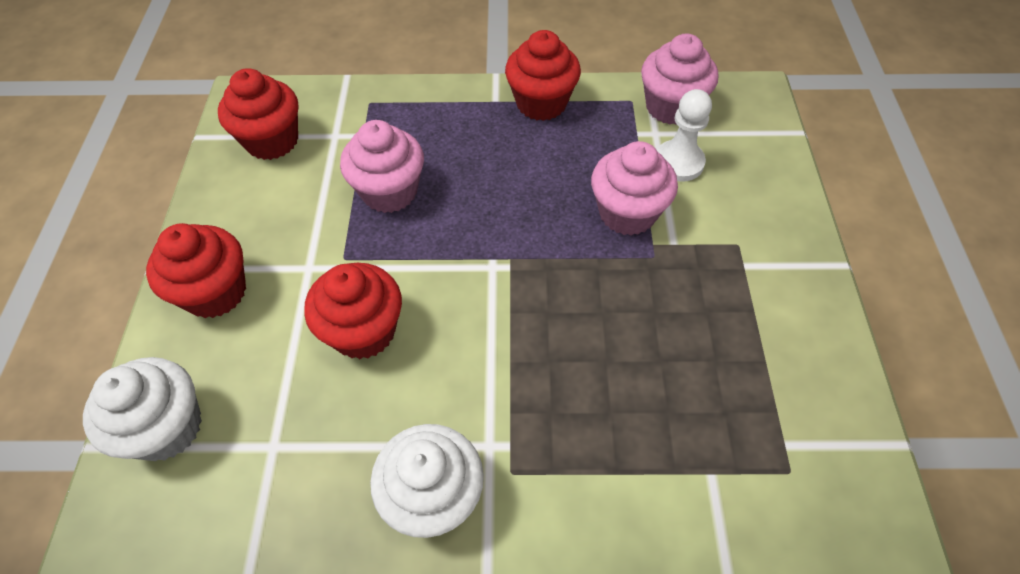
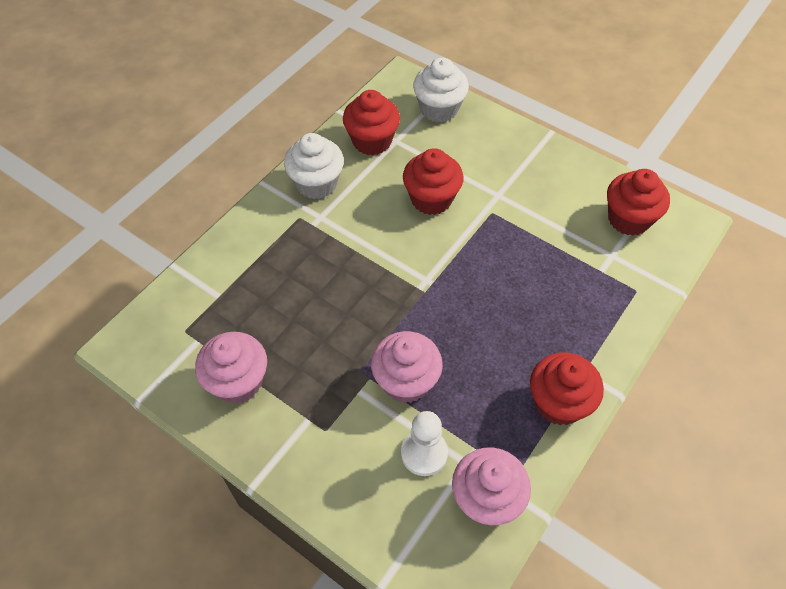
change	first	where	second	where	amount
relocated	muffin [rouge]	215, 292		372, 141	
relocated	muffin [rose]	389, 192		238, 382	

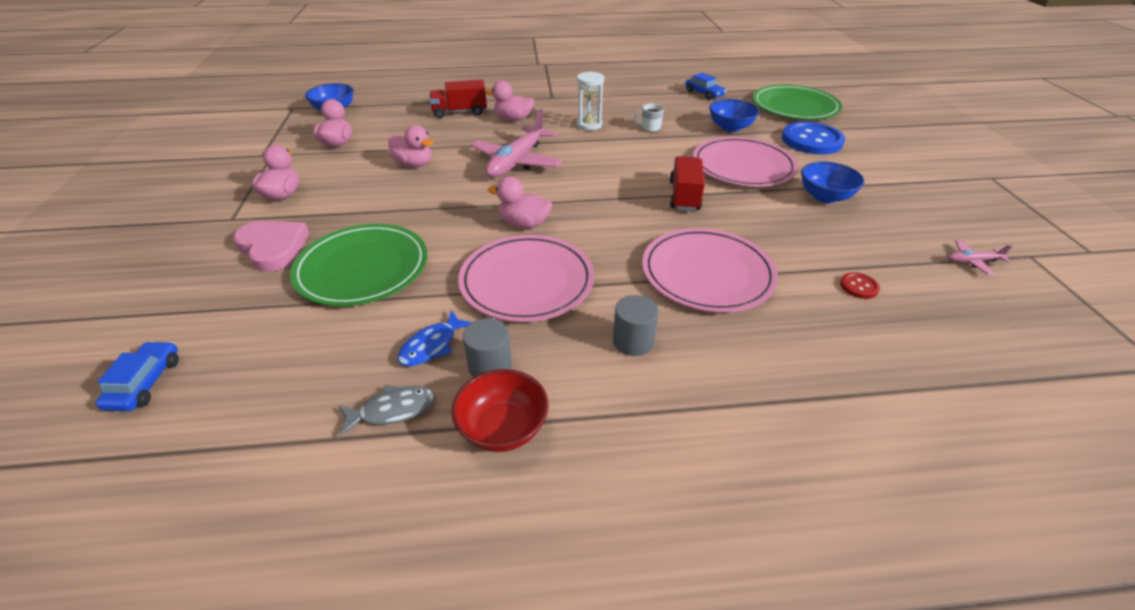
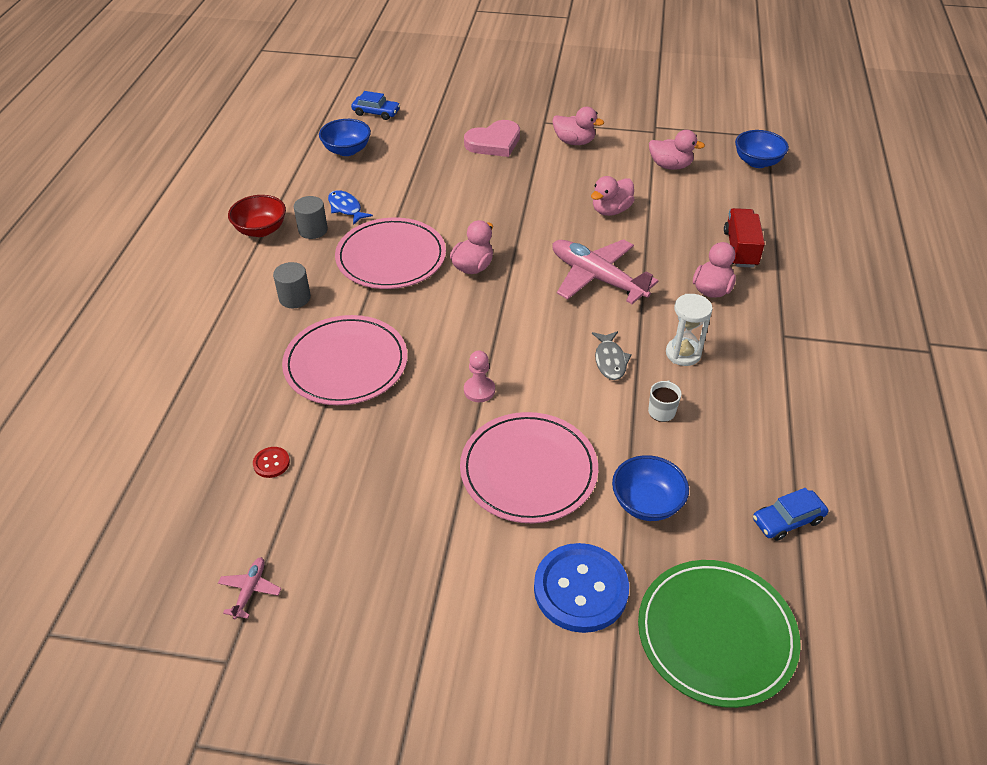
change	first	where	second	where	amount
missing	assiette [vert]	362, 268			
relocated	poisson [gris]	393, 410		610, 361	
relocated	bol [bleu]	825, 197		347, 150	
exchanged	camion [rouge]	684, 196	pion [rose]	479, 390	

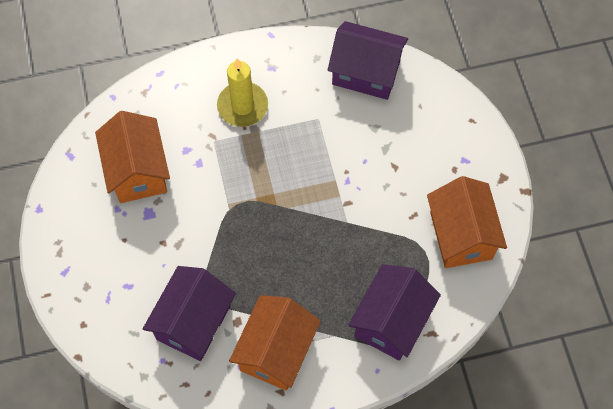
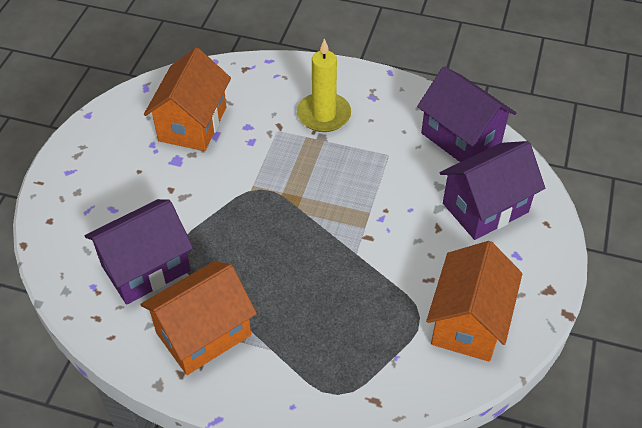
change	first	where	second	where	amount
relocated	maison [violet]	391, 321		485, 207	

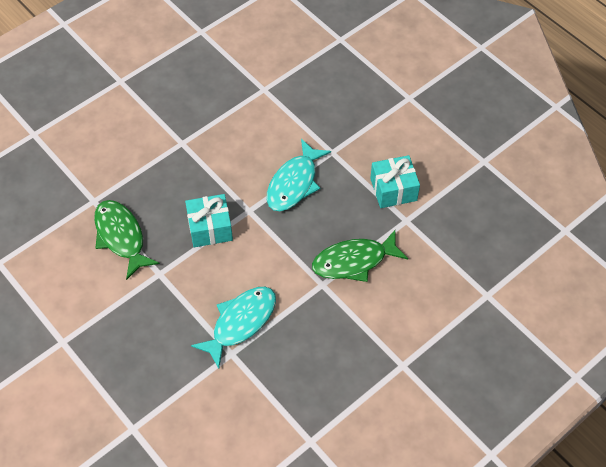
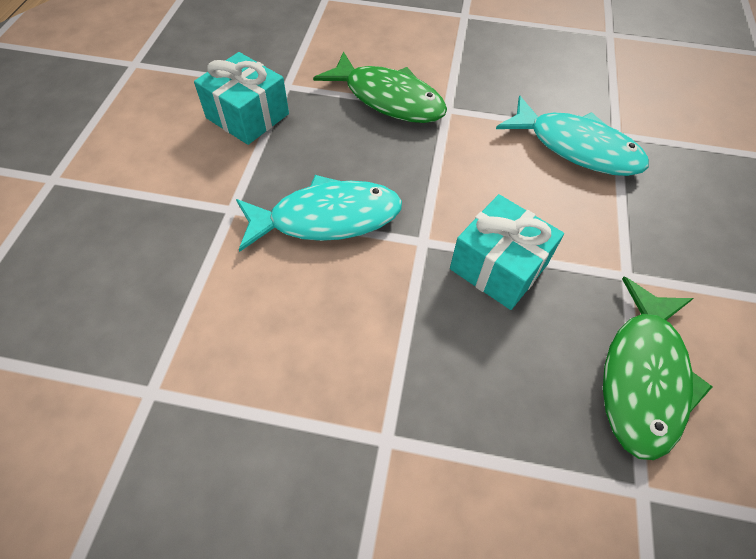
change	first	where	second	where	amount
spun	poisson [turquoise]	240, 322		576, 147	150 degrees counterclockwise

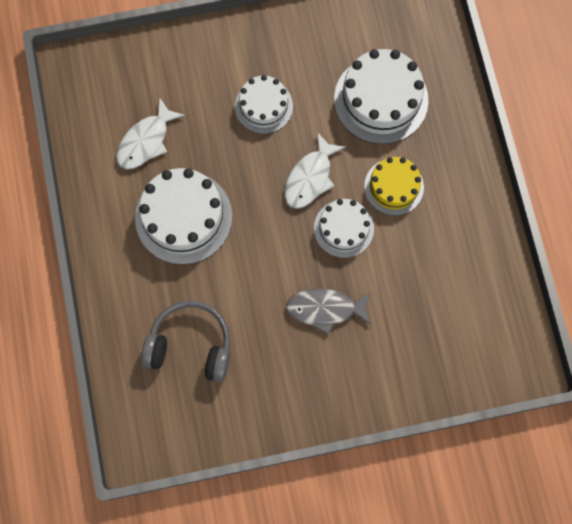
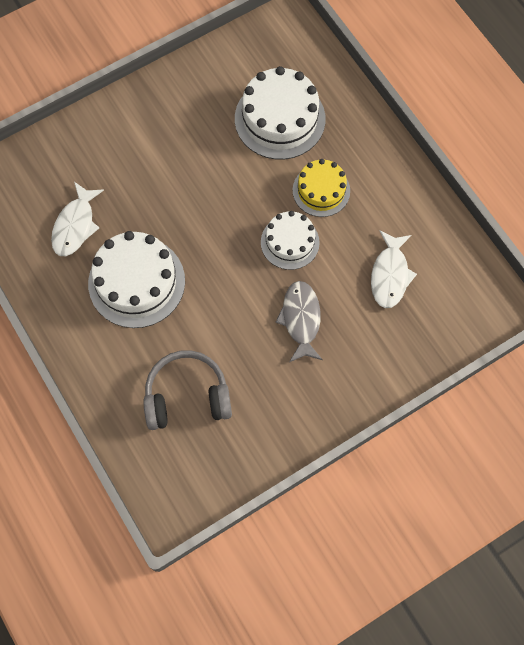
change	first	where	second	where	amount
missing	gâteau [blanc]	263, 106			
relocated	poisson [blanc]	310, 177		390, 275	
spun	poisson [gris]	325, 309		301, 319	105 degrees clockwise

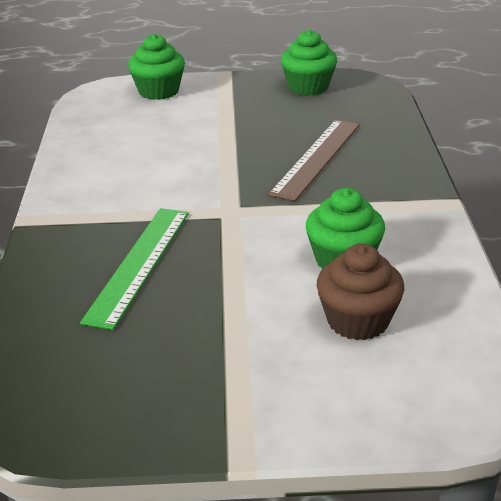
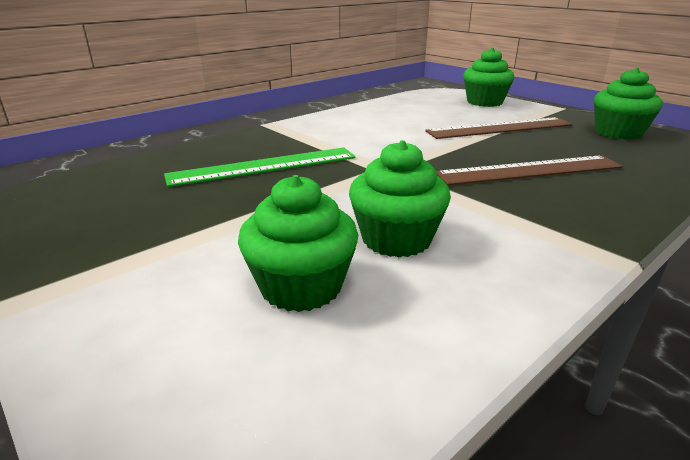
change	first	where	second	where	amount
appeared			règle [marron]	500, 128	
colour	muffin [marron]	358, 321	muffin [vert]	301, 286	

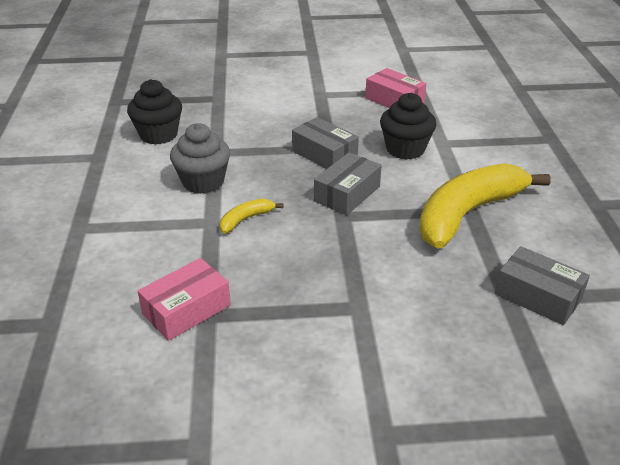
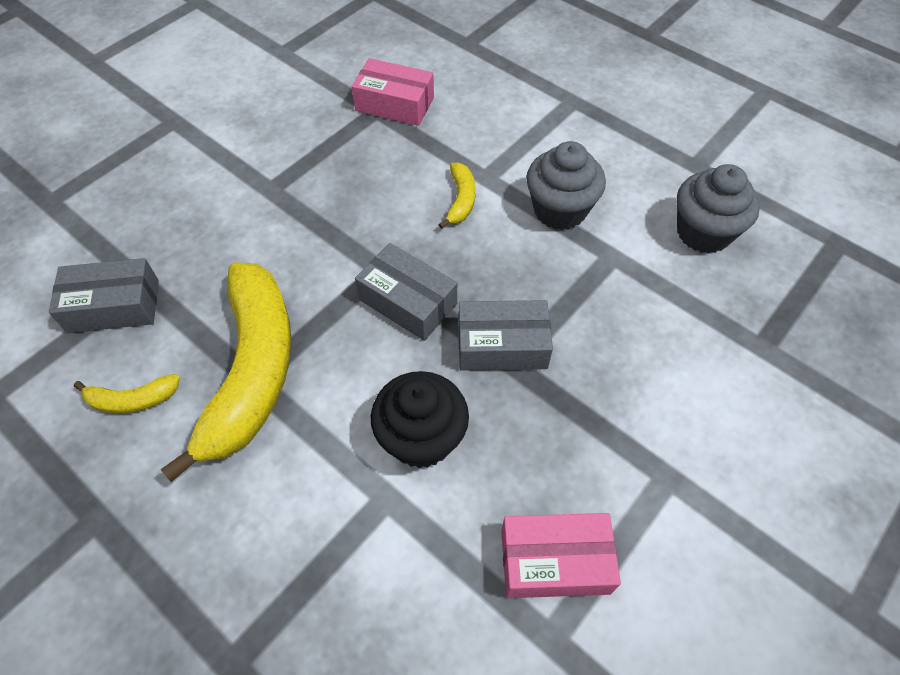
change	first	where	second	where	amount
appeared			banane [jaune]	132, 400	
colour	muffin [noir]	158, 135	muffin [gris]	703, 232	
spun	boîte [rose]	186, 310		394, 104	75 degrees counterclockwise
spun	boîte [gris]	347, 194		407, 302	45 degrees counterclockwise

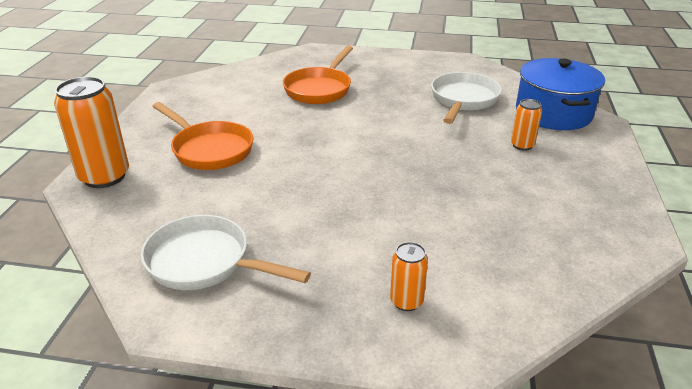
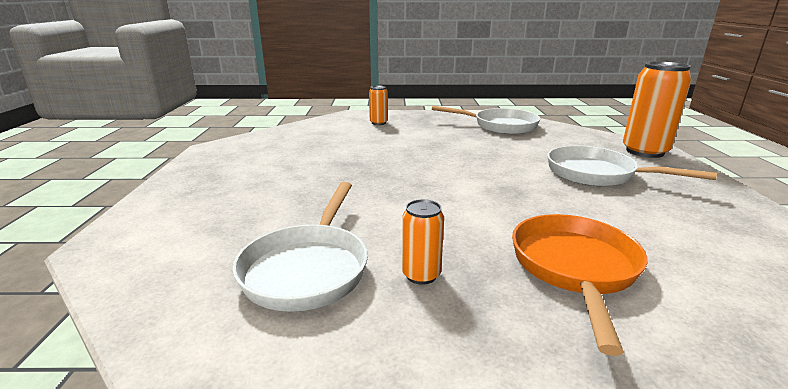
change	first	where	second	where	amount
missing	marmite [bleu]	553, 113			
relocated	canette [orange]	522, 145		421, 275	
colour	poêle [orange]	209, 149	poêle [blanc]	597, 174	

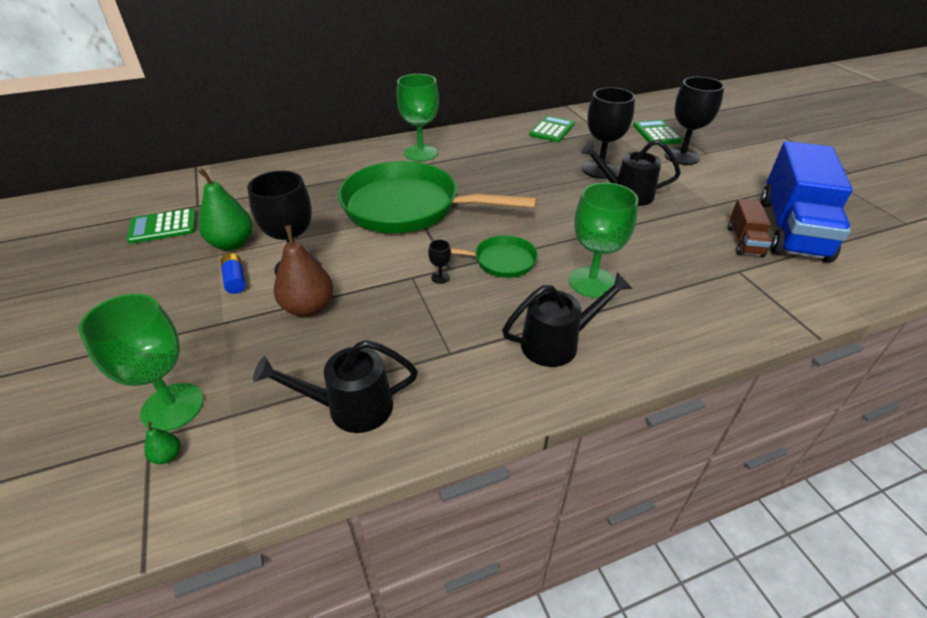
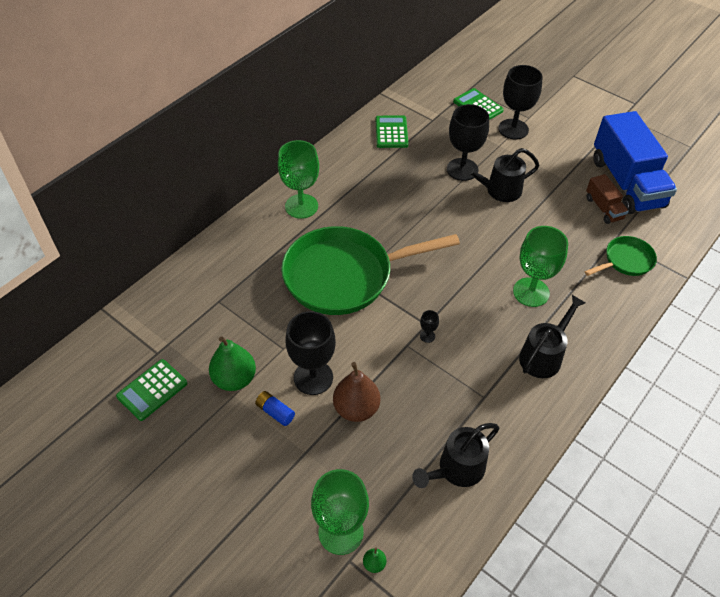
change	first	where	second	where	amount
relocated	poêle [vert]	500, 261		625, 261	

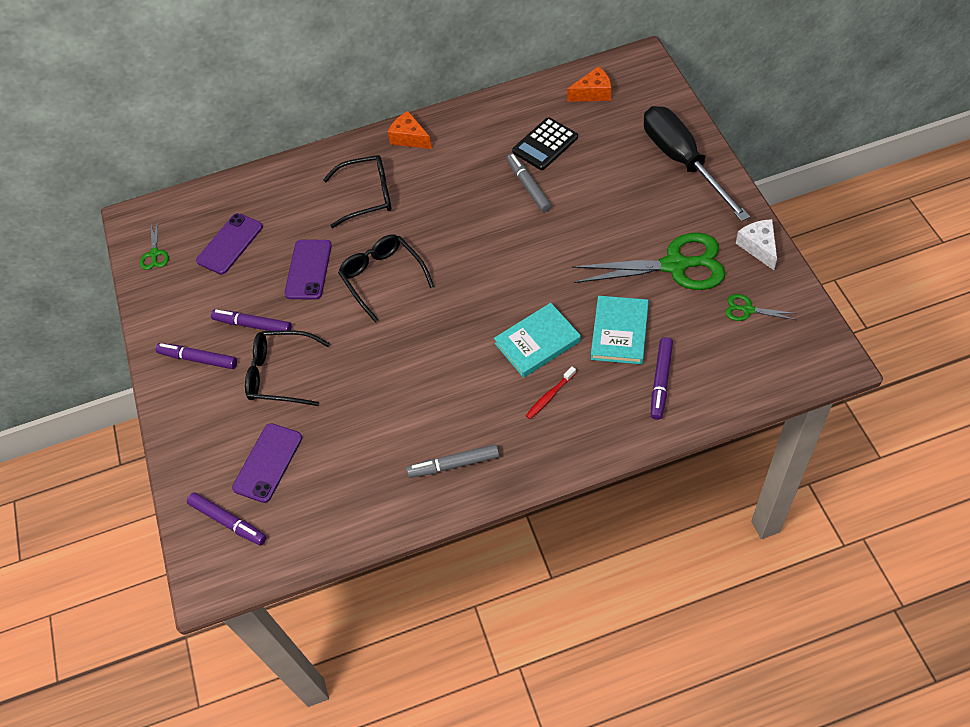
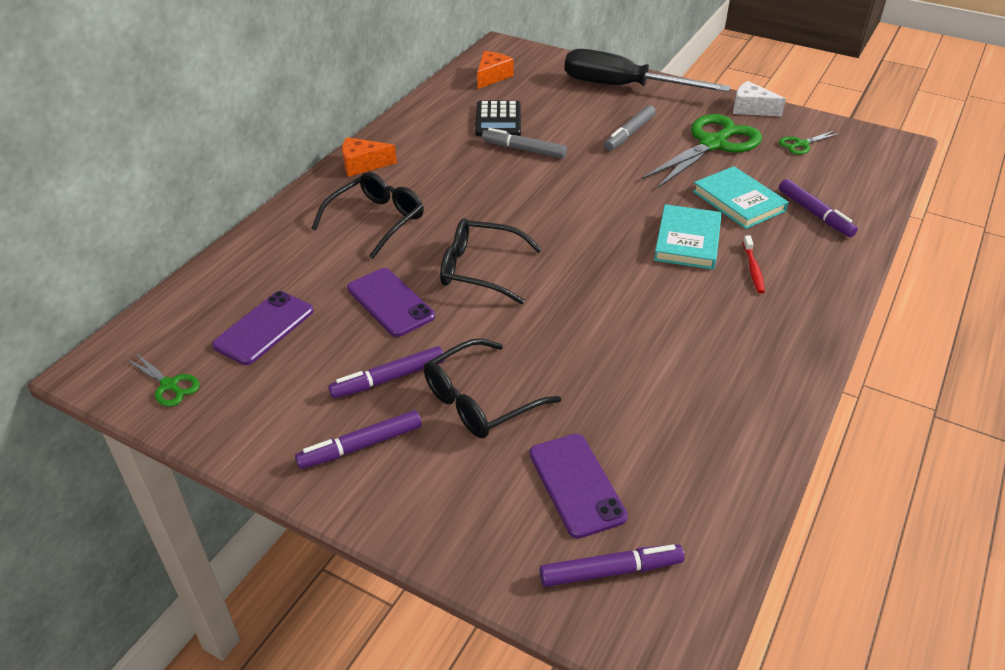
change	first	where	second	where	amount
relocated	feutre [gris]	454, 464		629, 134	
spun	téléphone [violet]	230, 244		264, 328	45 degrees clockwise

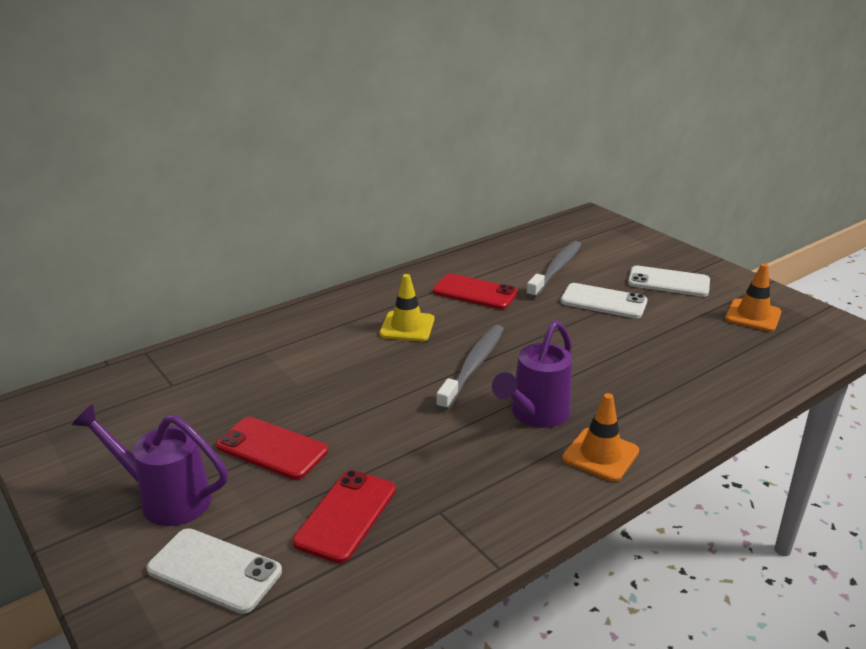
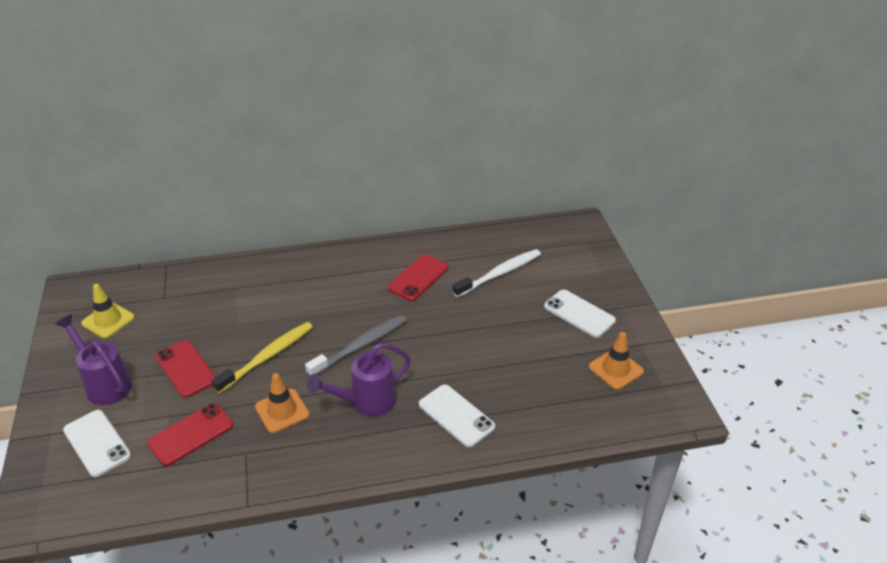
change	first	where	second	where	amount
appeared			brosse à dents [jaune]	267, 357	
relocated	cône de chantier [jaune]	407, 327		108, 320	
relocated	téléphone [blanc]	603, 301		456, 416	
relocated	cône de chantier [orange]	600, 455		282, 411	
colour	brosse à dents [gris]	556, 270	brosse à dents [blanc]	499, 274	
spun	téléphone [rouge]	475, 292		418, 278	75 degrees clockwise

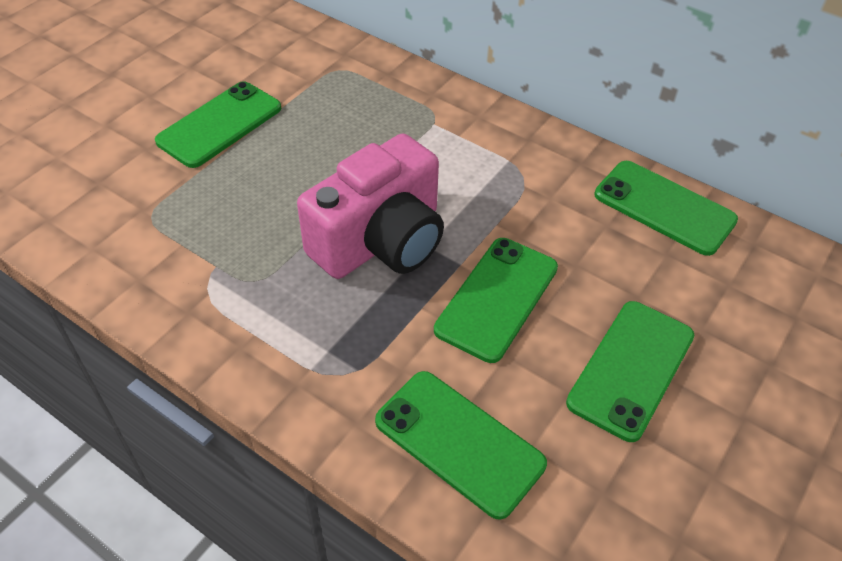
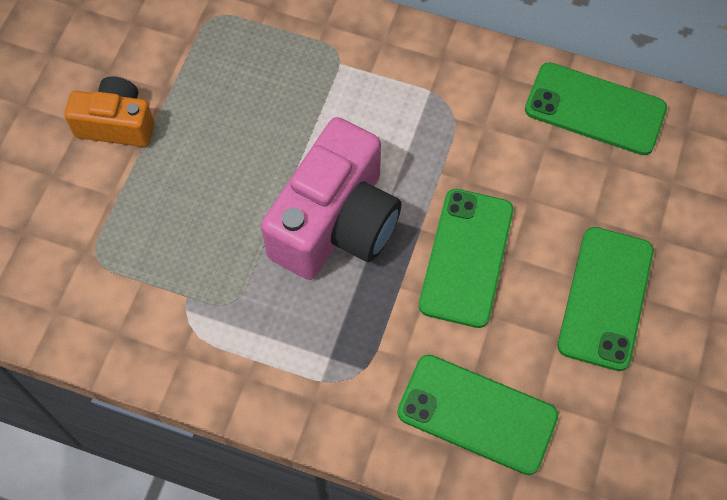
change	first	where	second	where	amount
exchanged	téléphone [vert]	219, 124	appareil photo [orange]	117, 124	

